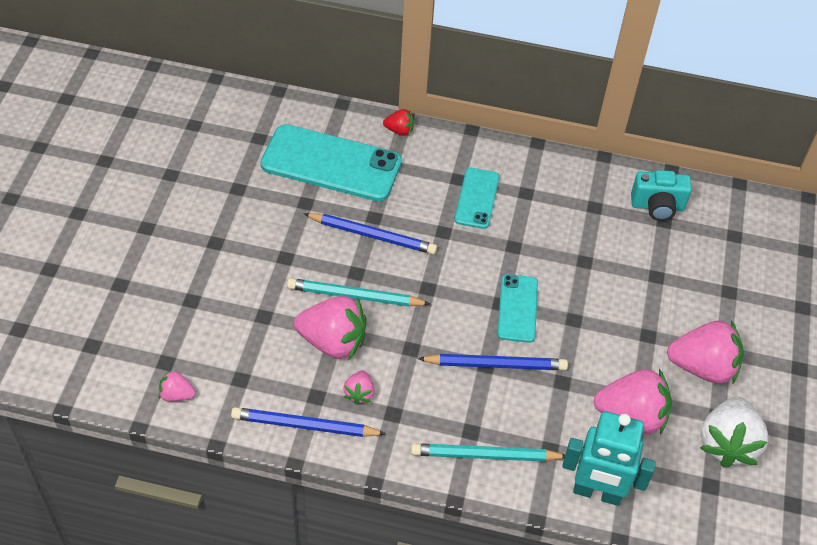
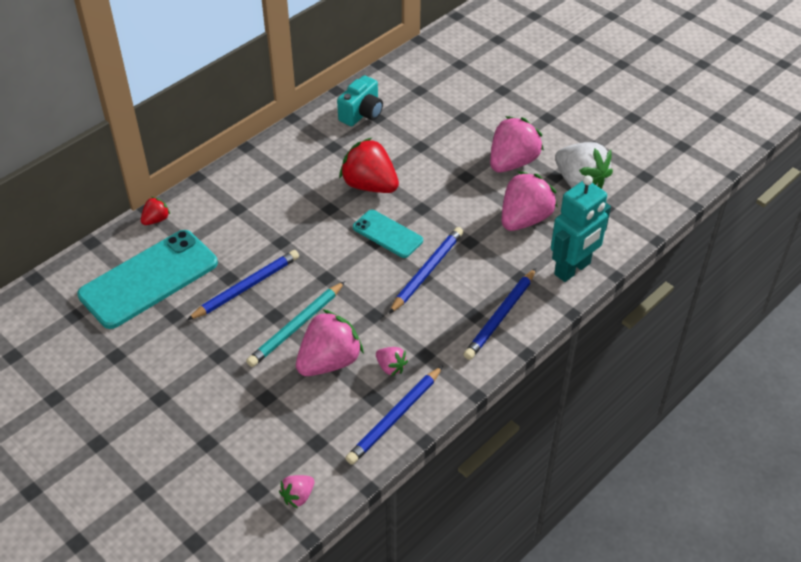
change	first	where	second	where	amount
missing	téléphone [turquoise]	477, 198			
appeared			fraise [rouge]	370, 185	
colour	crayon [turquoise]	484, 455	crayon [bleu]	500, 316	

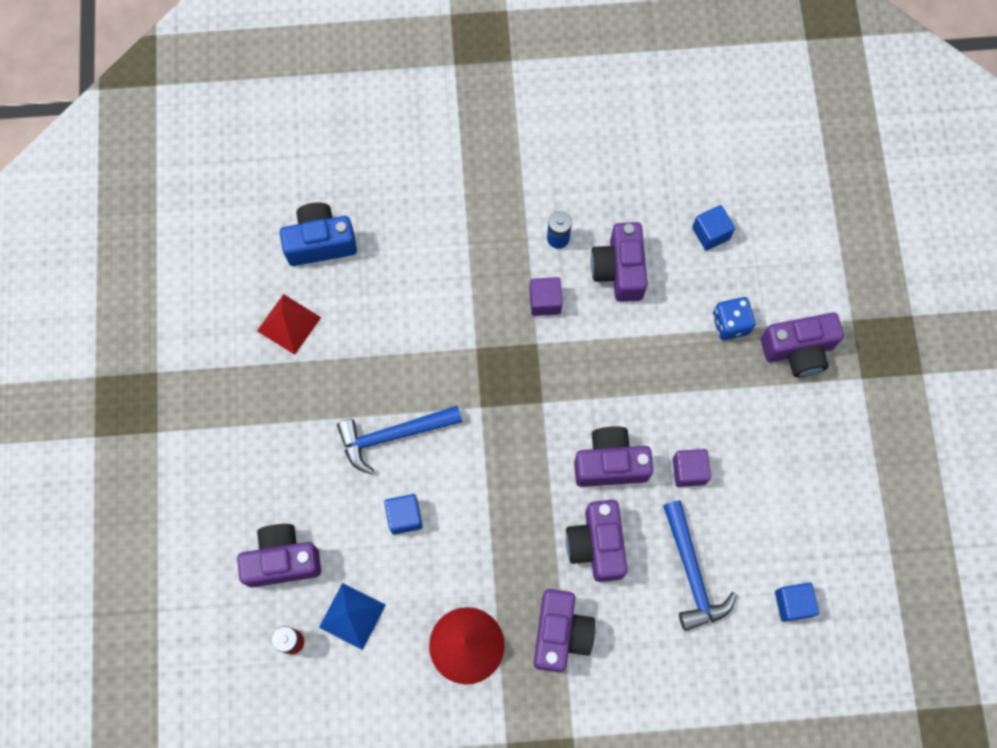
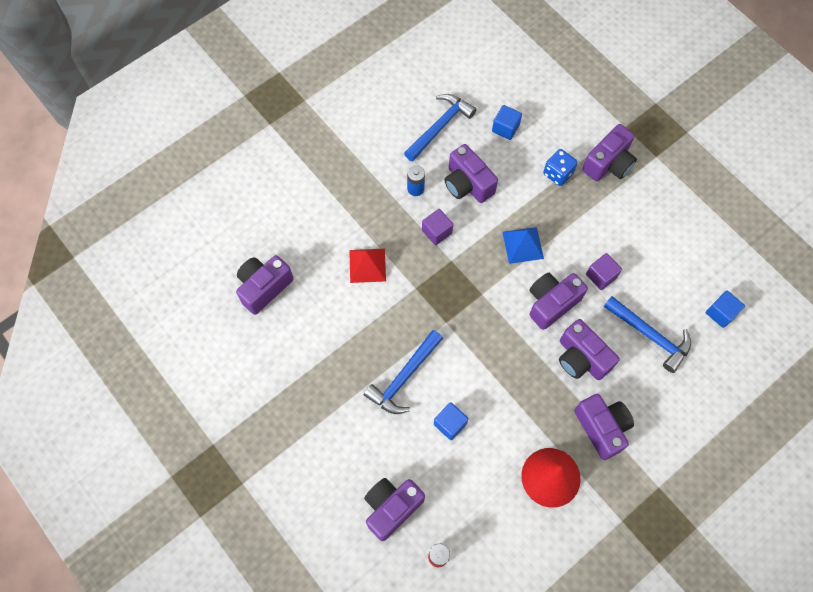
change	first	where	second	where	amount
appeared			marteau [bleu]	440, 126	
relocated	pyramide [rouge]	289, 324		367, 265	
relocated	pyramide [bleu]	352, 616		523, 245	
colour	appareil photo [bleu]	320, 242	appareil photo [violet]	264, 287	

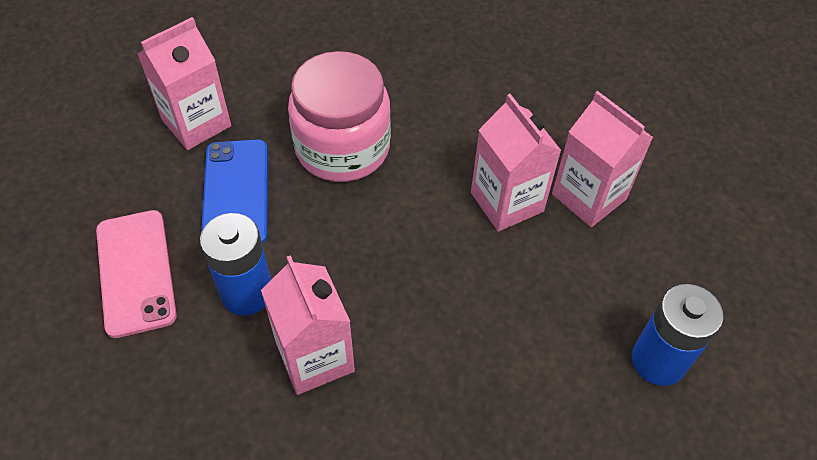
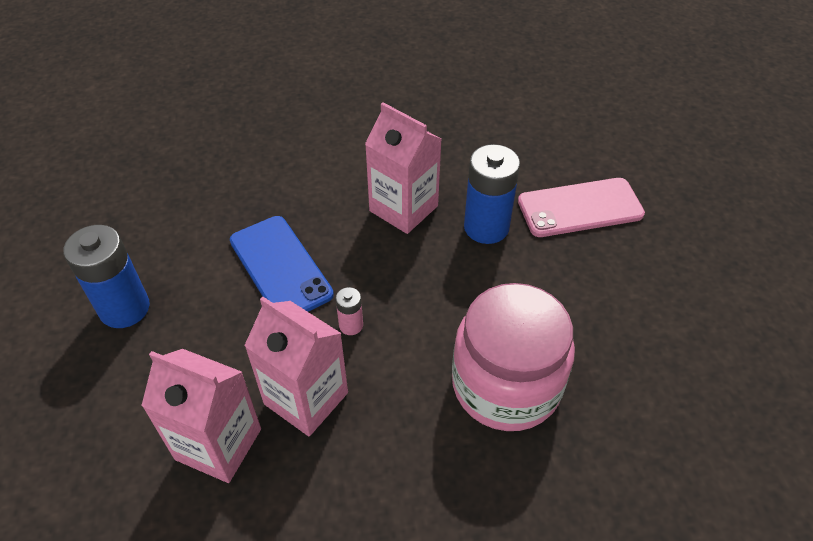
change	first	where	second	where	amount
missing	brique de lait [rose]	196, 123			
appeared			pile [rose]	351, 325	
relocated	téléphone [bleu]	236, 193		280, 267	
spun	téléphone [rose]	136, 272		580, 208	60 degrees counterclockwise

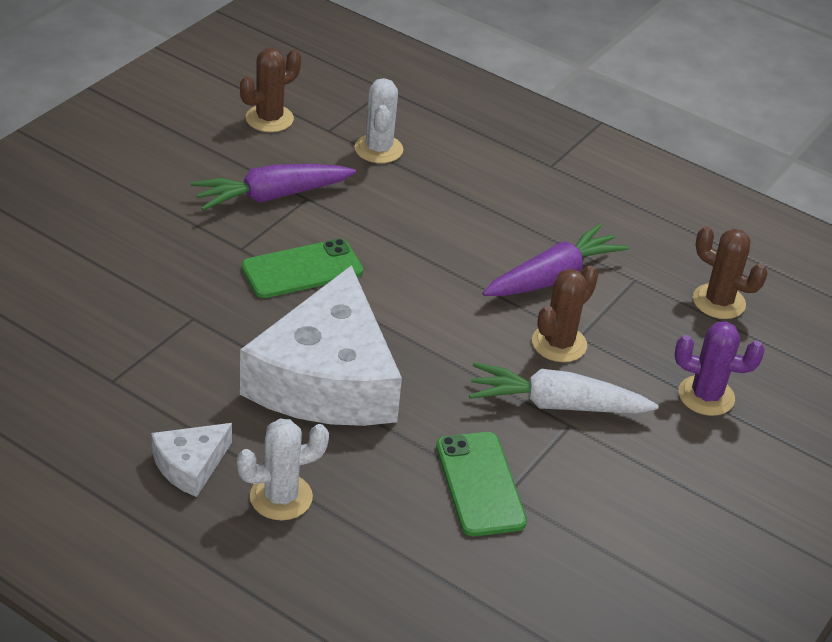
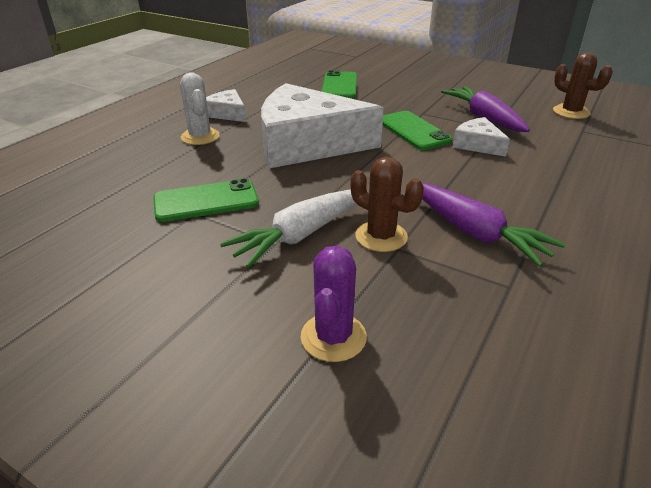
change	first	where	second	where	amount
missing	cactus [blanc]	378, 149			
missing	cactus [marron]	718, 302			
appeared			téléphone [vert]	340, 85	
appeared			fromage [blanc]	477, 145	
spun	carotte [blanc]	556, 404		300, 235	135 degrees counterclockwise

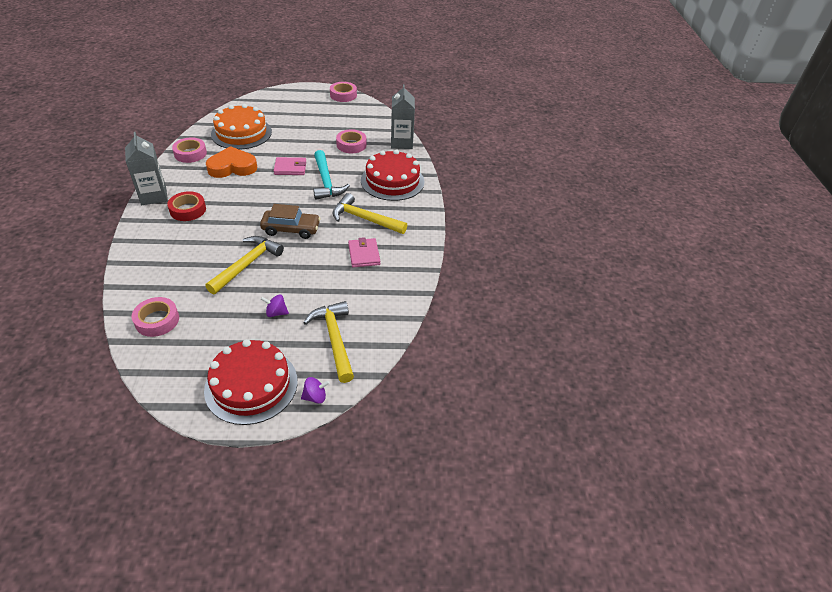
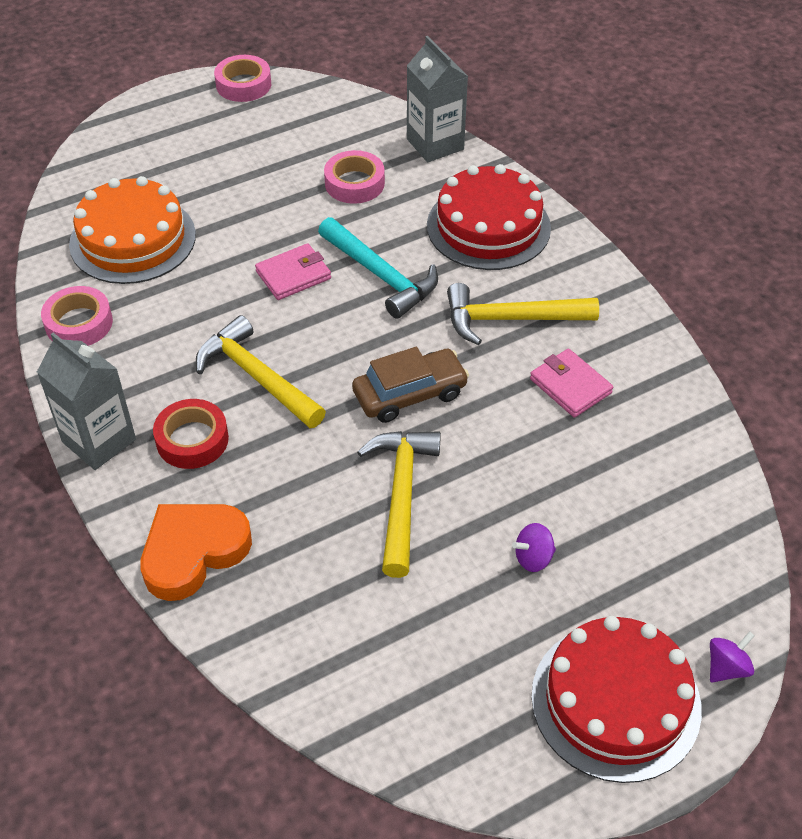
change	first	where	second	where	amount
missing	ruban adhésif [rose]	157, 320			
relocated	cœur [orange]	232, 167		193, 552	
relocated	marteau [jaune]	334, 339		256, 377	

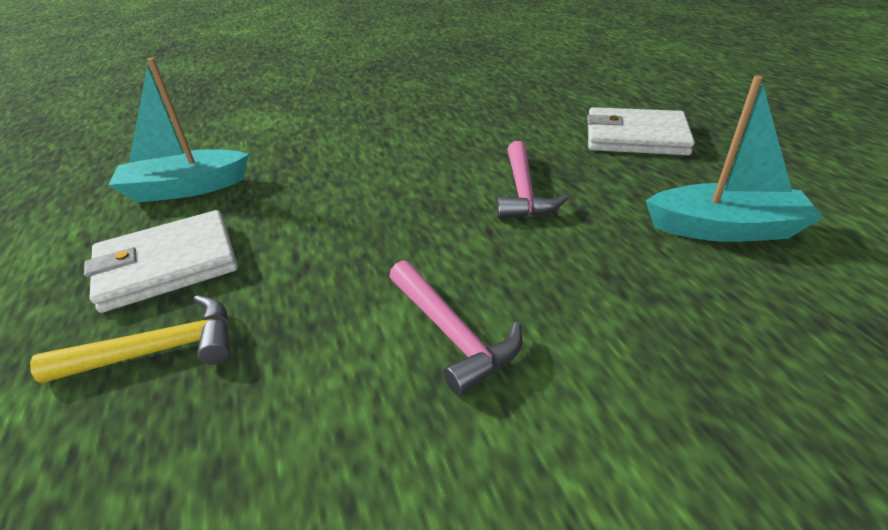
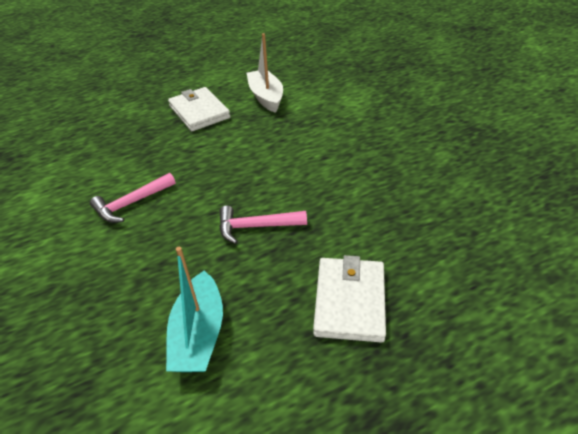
change	first	where	second	where	amount
missing	marteau [jaune]	159, 350			
colour	bateau [turquoise]	185, 188	bateau [blanc]	266, 97	

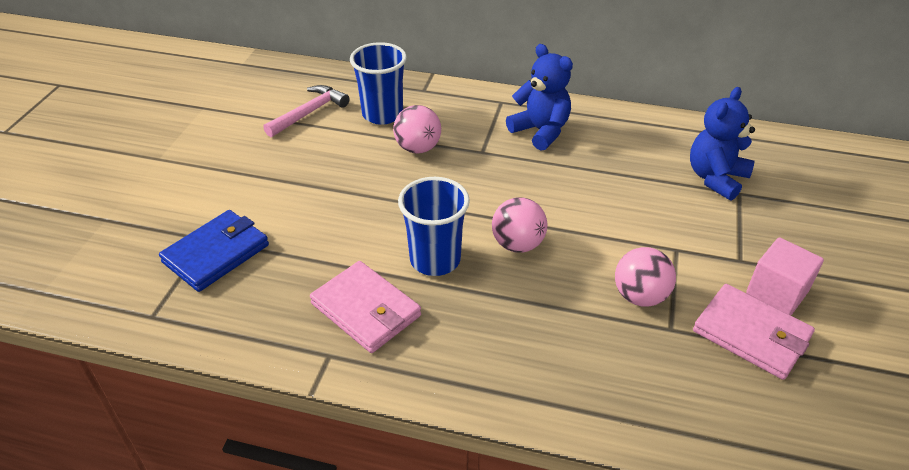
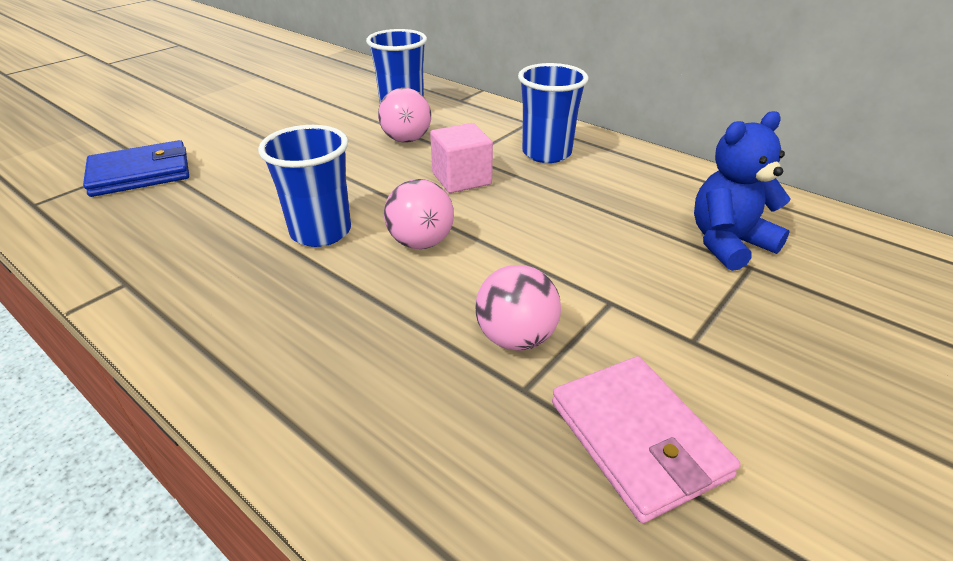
change	first	where	second	where	amount
missing	marteau [rose]	309, 113			
missing	portefeuille [rose]	366, 310			
relocated	cube [rose]	777, 292		461, 179	
exchanged	ours en peluche [bleu]	540, 131	gobelet [bleu]	546, 153	

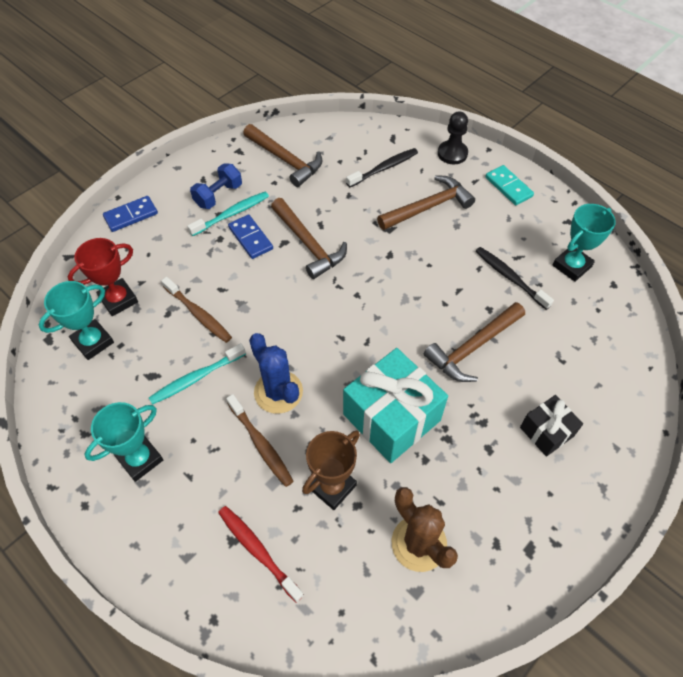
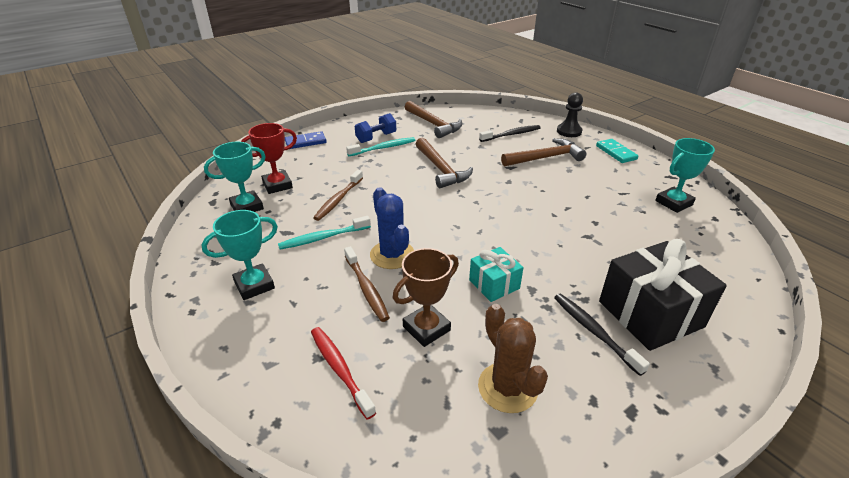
change	first	where	second	where	amount
missing	domino [bleu]	250, 238			
missing	marteau [marron]	473, 347			
relocated	brosse à dents [noir]	510, 277		594, 332	
spun	brosse à dents [marron]	198, 314		338, 199	60 degrees clockwise
size	cadeau [turquoise]	391, 417		494, 284	x0.54
size	cadeau [noir]	546, 432		650, 314	x1.84

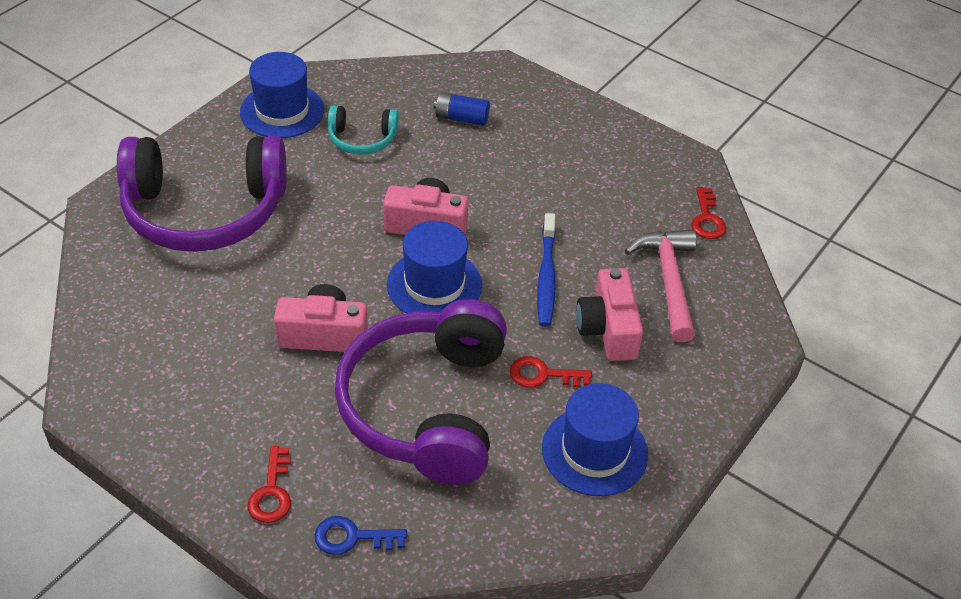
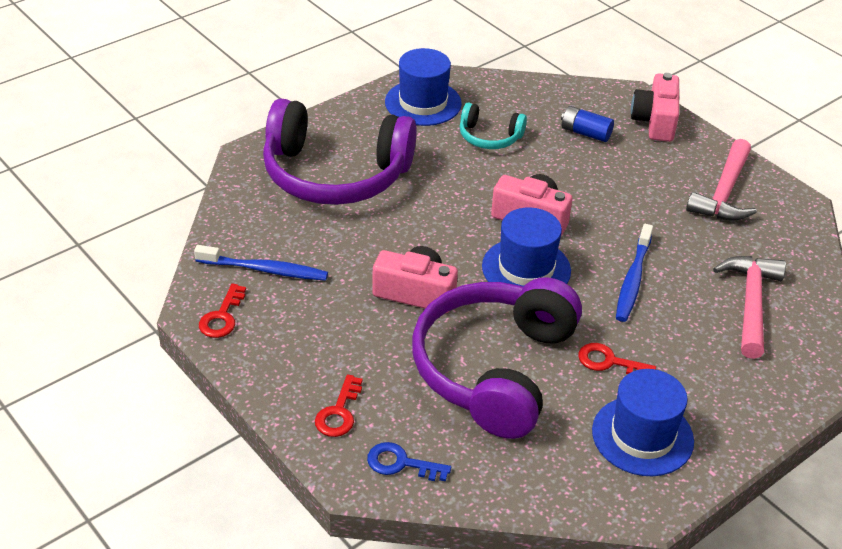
change	first	where	second	where	amount
appeared			brosse à dents [bleu]	265, 270	
appeared			marteau [rose]	724, 192	
relocated	appareil photo [rose]	608, 329		655, 121	
relocated	clé [rouge]	707, 219		222, 317	

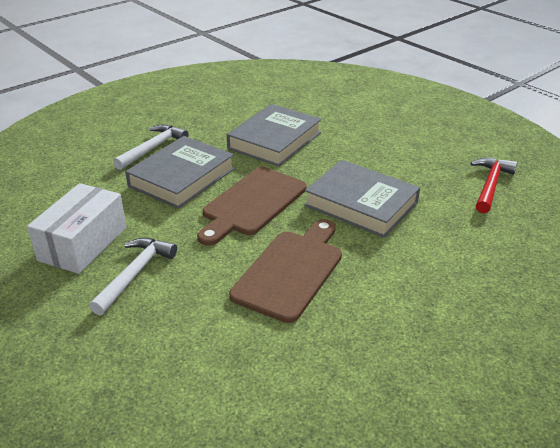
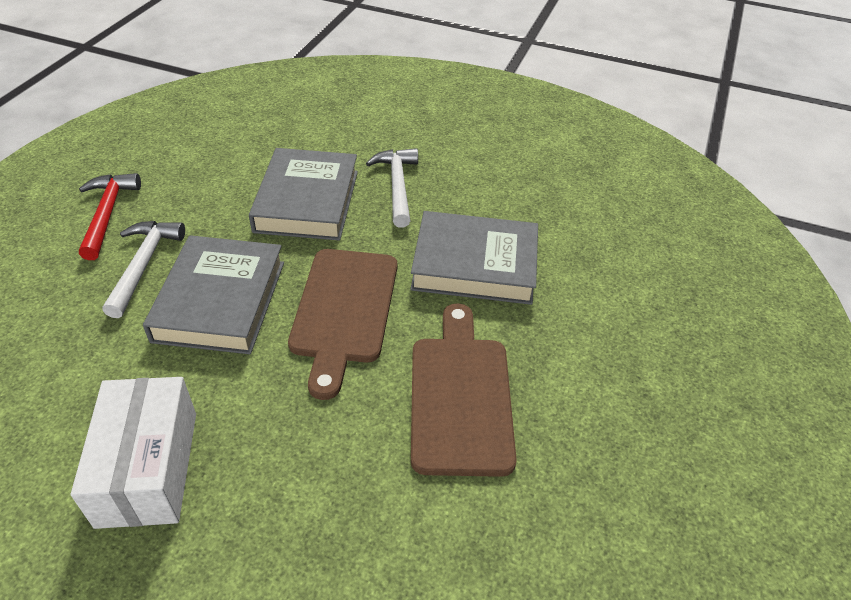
change	first	where	second	where	amount
relocated	marteau [blanc]	134, 274		397, 186	
relocated	marteau [rouge]	490, 185		107, 214	

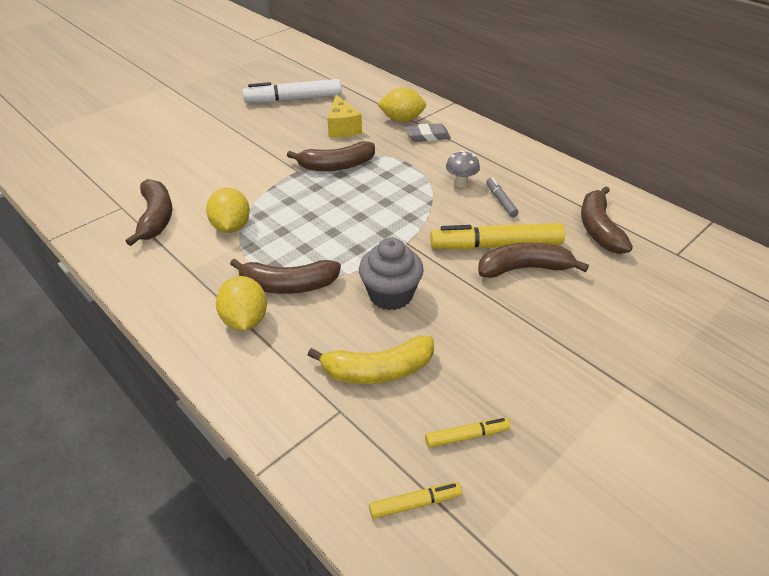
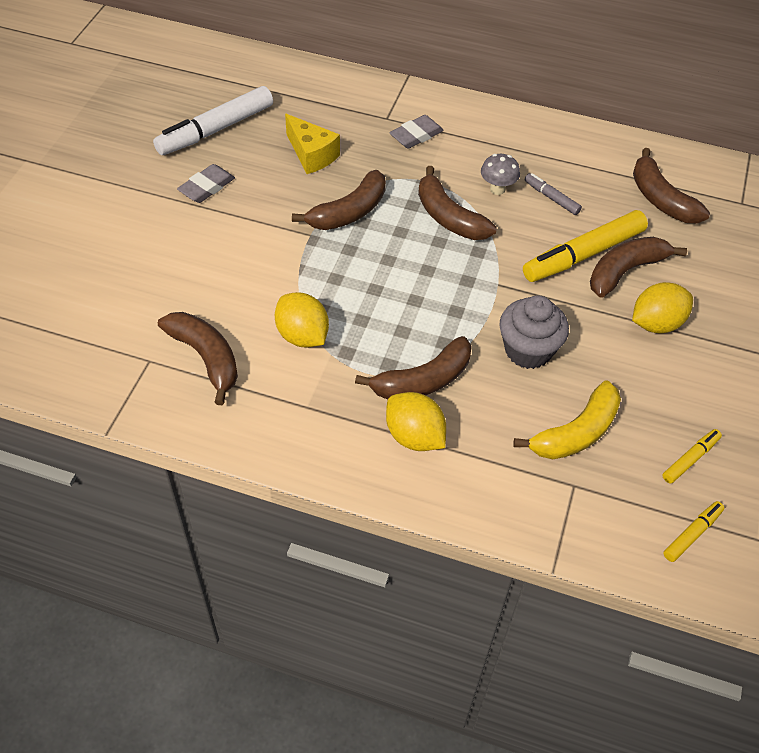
change	first	where	second	where	amount
appeared			gomme [gris]	207, 187	
appeared			banane [marron]	449, 217	
relocated	citron [jaune]	402, 120		656, 323	

